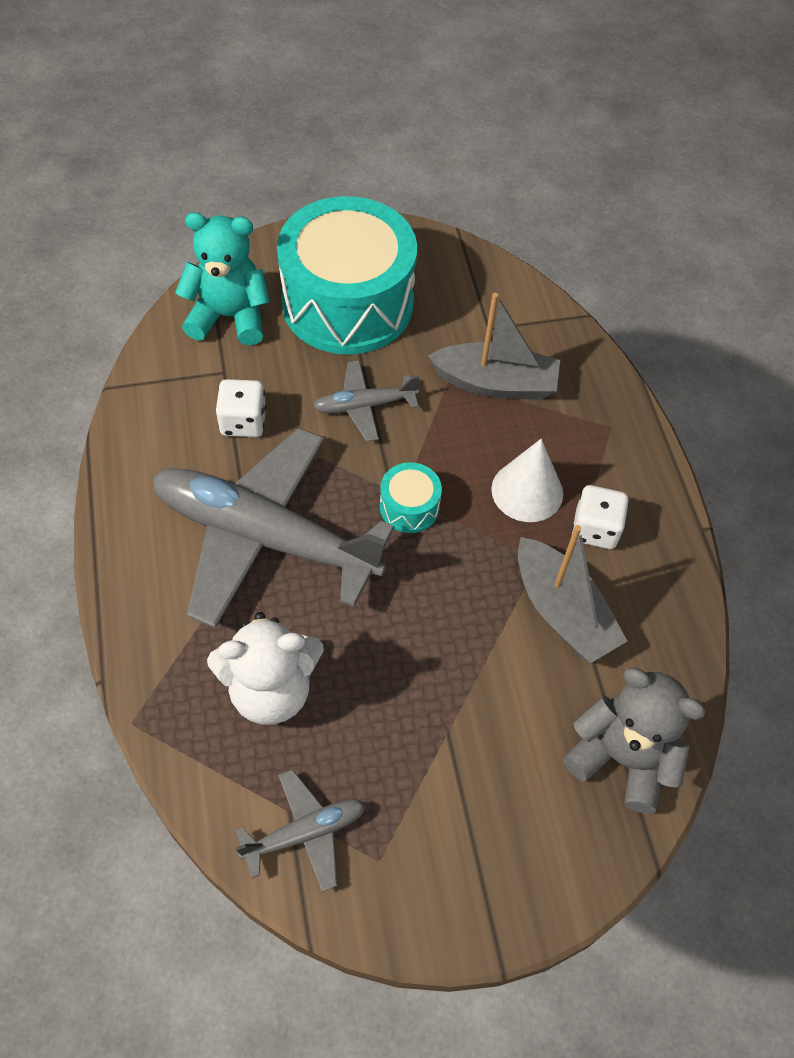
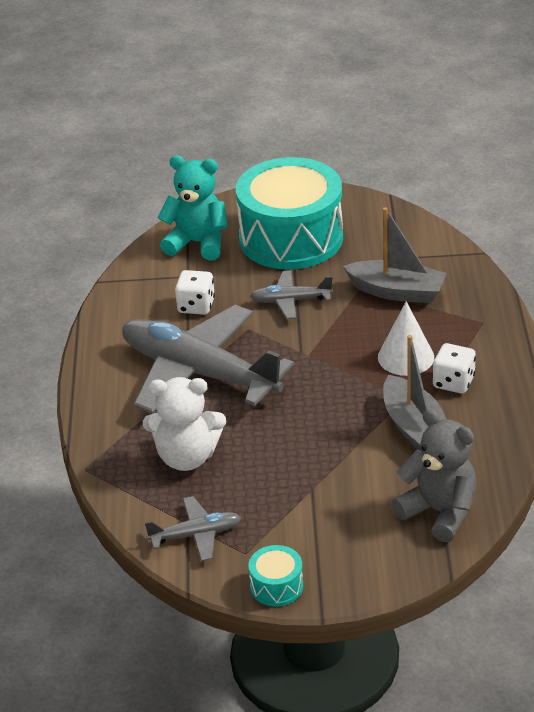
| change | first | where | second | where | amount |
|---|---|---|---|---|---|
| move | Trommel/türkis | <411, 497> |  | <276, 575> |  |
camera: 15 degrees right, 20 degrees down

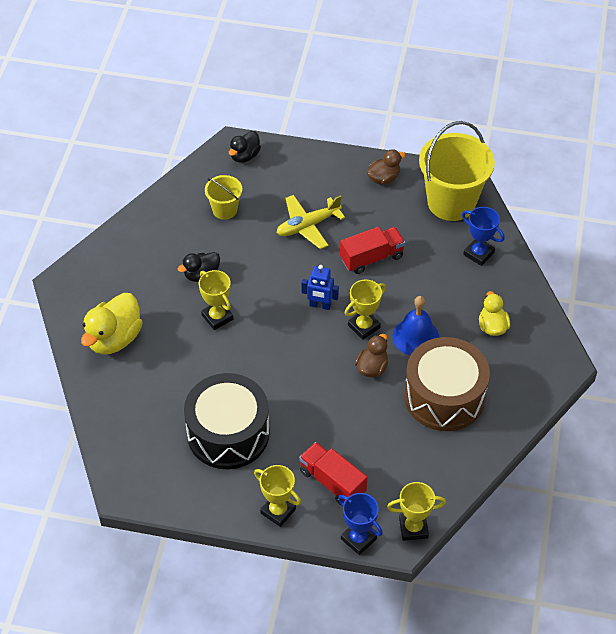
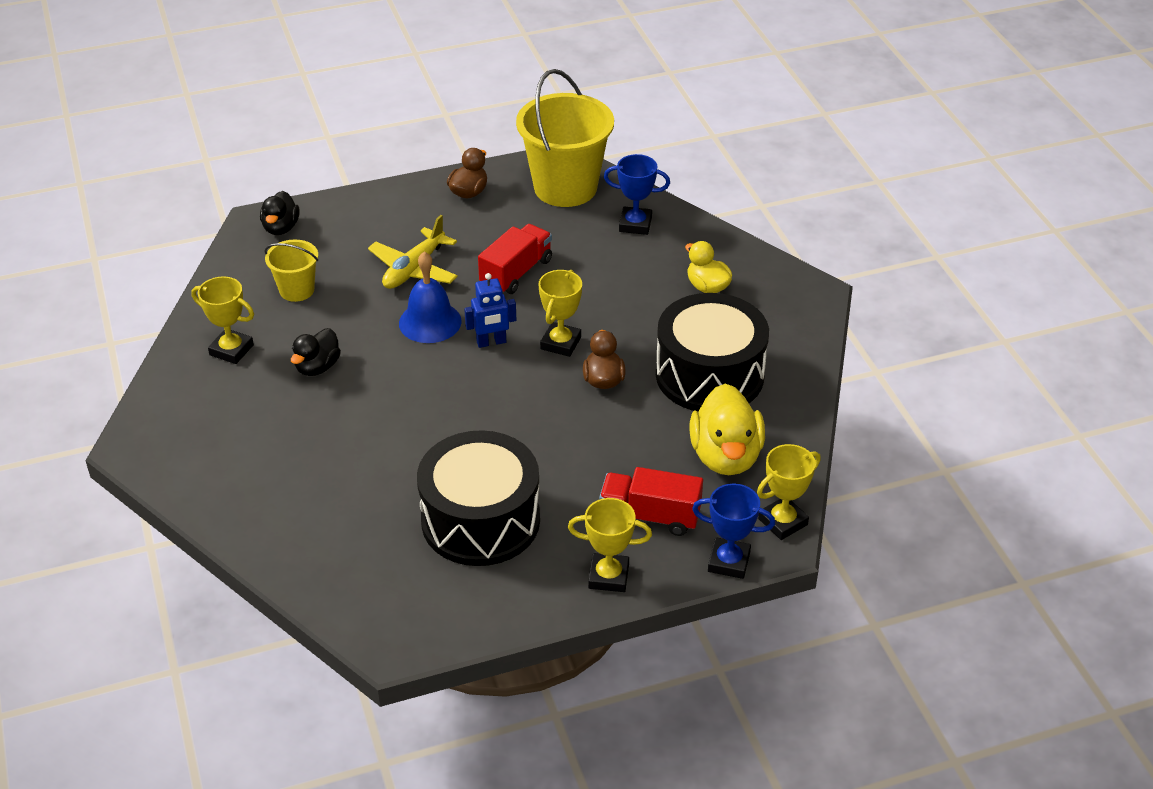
| change | first | where | second | where | amount |
|---|---|---|---|---|---|
| move | Pokal/gelb | <216, 300> |  | <222, 320> |  |
| move | Glocke/blau | <416, 325> |  | <430, 297> |  |
| recolor | Trommel/braun | <447, 384> | Trommel/schwarz | <712, 352> |  |
| move | Ente/gelb | <112, 324> |  | <727, 429> |  |
camera: 30 degrees left, 10 degrees down

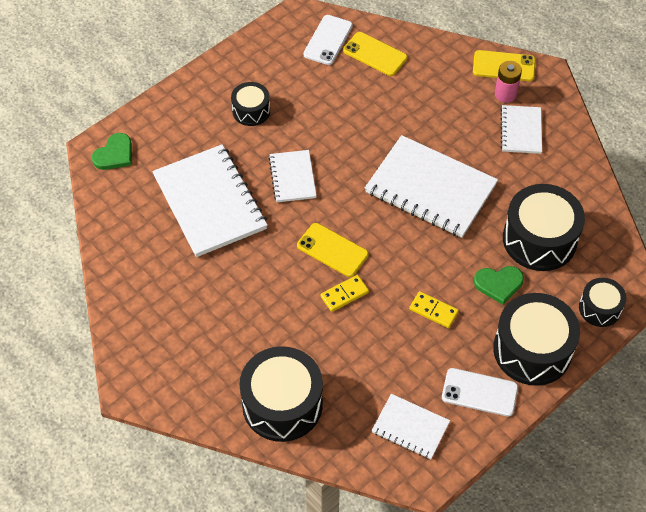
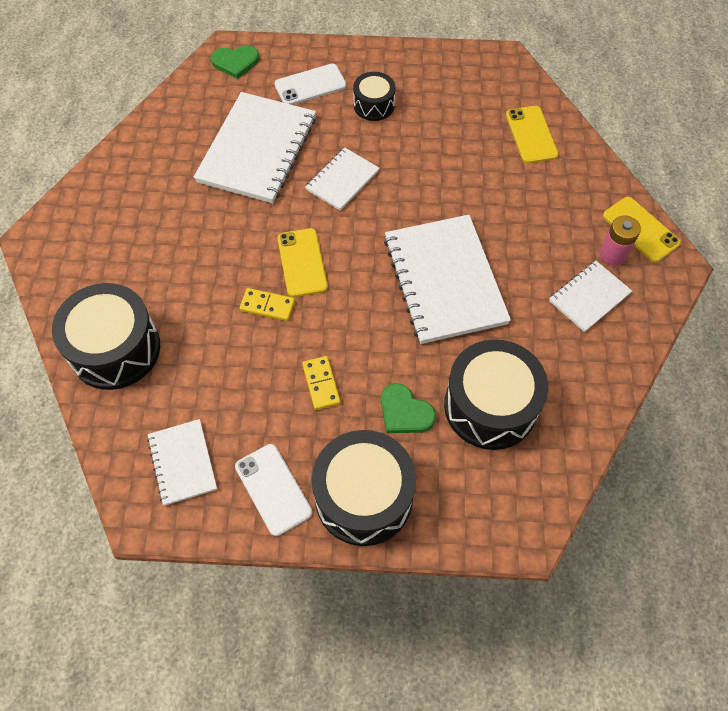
| change | first | where | second | where | amount |
|---|---|---|---|---|---|
| move | Handy/weiß | <328, 40> |  | <310, 84> |  |
| delete | Trommel/schwarz | <602, 302> |  |  |  |
camera: 45 degrees right, 5 degrees up

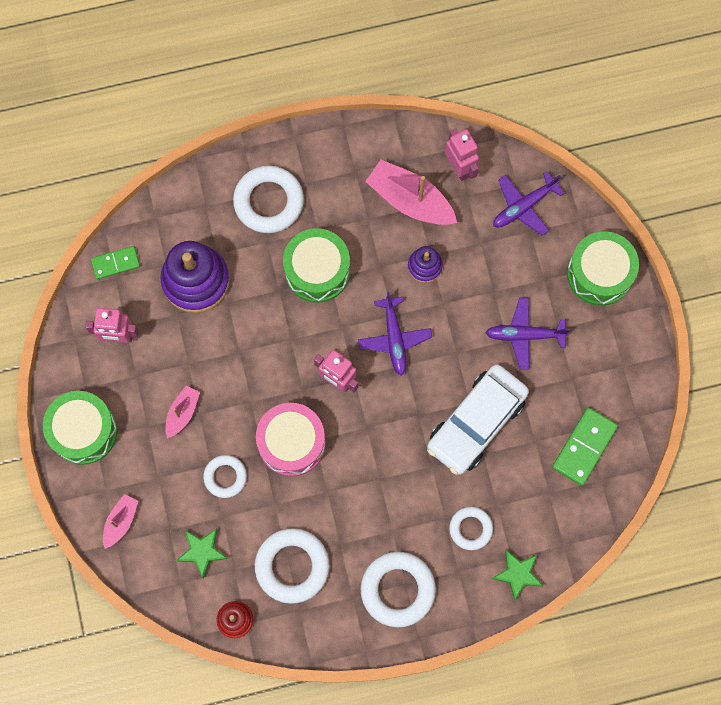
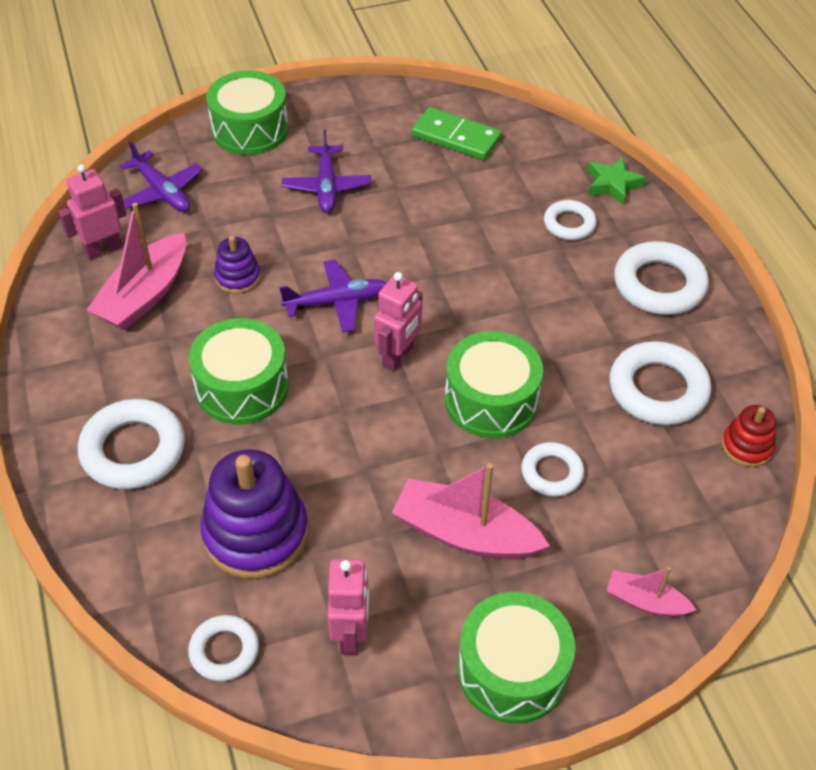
| change | first | where | second | where | amount |
|---|---|---|---|---|---|
| replace | Dominostein/grün | <115, 262> | Ring/weiß | <223, 648> |  |
| resize | Boot/rosa | <182, 411> |  | <470, 511> | x1.84 |
| recolor | Trommel/rosa | <291, 440> | Trommel/grün | <494, 384> |  |
| delete | Stern/grün | <202, 553> |  |  |  |
| delete | Auto/weiß | <478, 420> |  |  |  |
camera: 95 degrees left, 25 degrees down

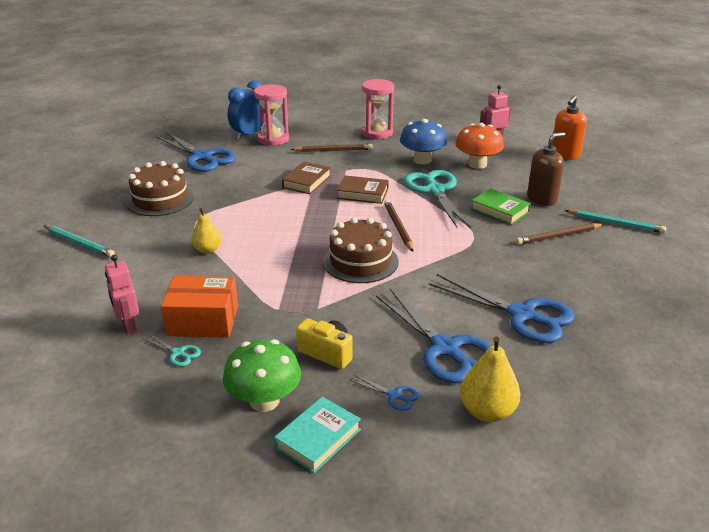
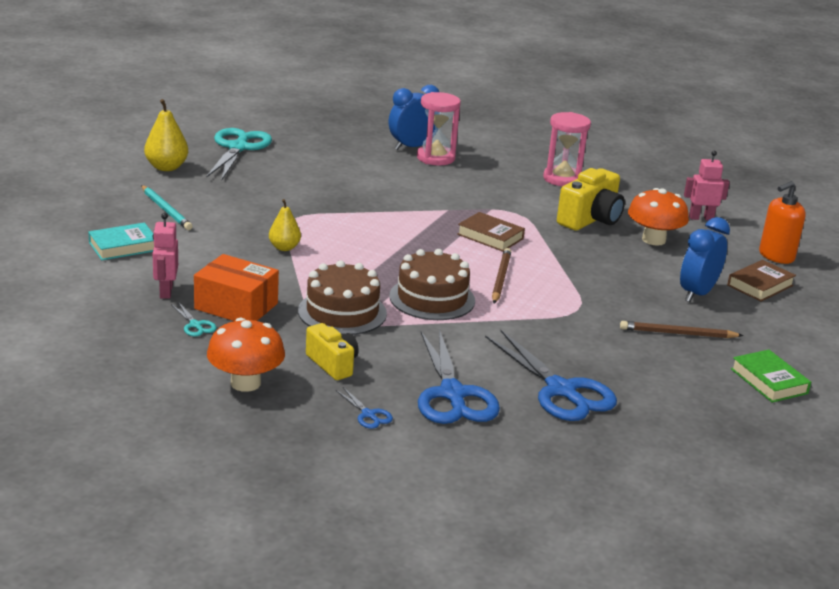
| change | first | where | second | where | amount |
|---|---|---|---|---|---|
| move | Buch/türkis | <317, 435> |  | <121, 241> |  |
| move | Birne/gelb | <490, 379> |  | <166, 135> |  |
| move | Schere/türkis | <437, 199> |  | <239, 154> |  |
| recolor | Pilz/grün | <262, 375> | Pilz/orange | <246, 355> |  |
| move | Kuchen/braun | <160, 188> |  | <342, 297> |  |
| replace | Pilz/blau | <423, 141> | Kamera/gelb | <591, 199> |  |
| replace | Seifenspender/braun | <546, 169> | Wecker/blau | <705, 259> |  |
| move | Buch/braun | <306, 178> |  | <761, 281> |  |
| move | Buch/grün | <501, 206> |  | <771, 376> |  |
| delete | Schere/blau | <196, 152> |  |  |  |
| delete | Bleistift/braun | <332, 148> |  |  |  |
| delete | Bleistift/türkis | <615, 221> |  |  |  |
camera: 20 degrees right, 5 degrees down

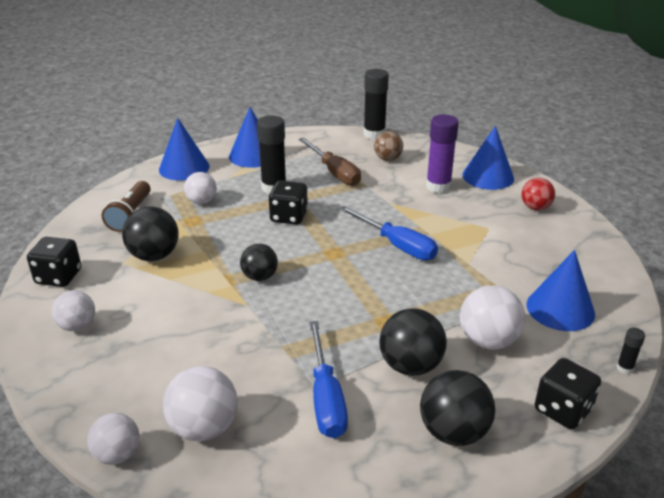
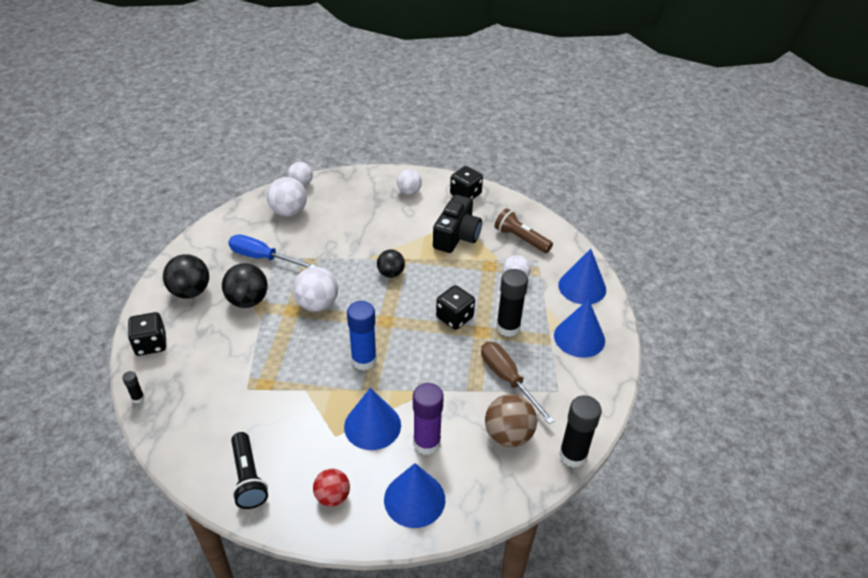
| change | first | where | second | where | amount |
|---|---|---|---|---|---|
| insert |  |  | Taschenlampe/schwarz | <249, 470> |  |
| move | Ball/weiß | <492, 317> |  | <315, 289> |  |
| move | Kegel/blau | <561, 290> |  | <372, 419> |  |
| replace | Schraubenzieher/blau | <388, 233> | Klebestift/blau | <362, 335> |  |
| replace | Ball/schwarz | <150, 233> | Kamera/schwarz | <457, 223> |  |
| rotate | Schraubenzieher/braun | <330, 162> |  | <518, 383> | 60 degrees clockwise |
| resize | Ball/braun | <388, 146> |  | <511, 420> | x1.51 |
camera: 120 degrees right, 10 degrees up

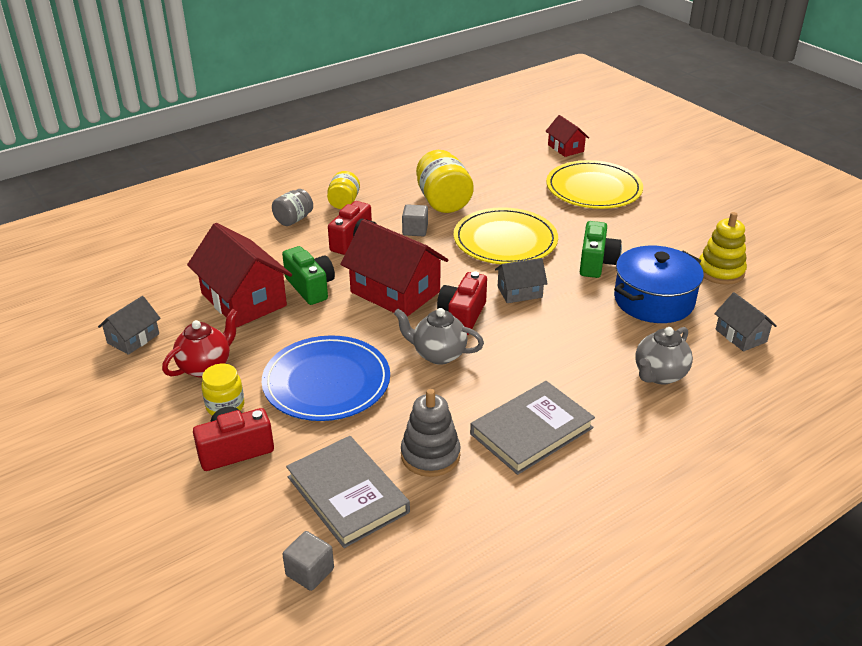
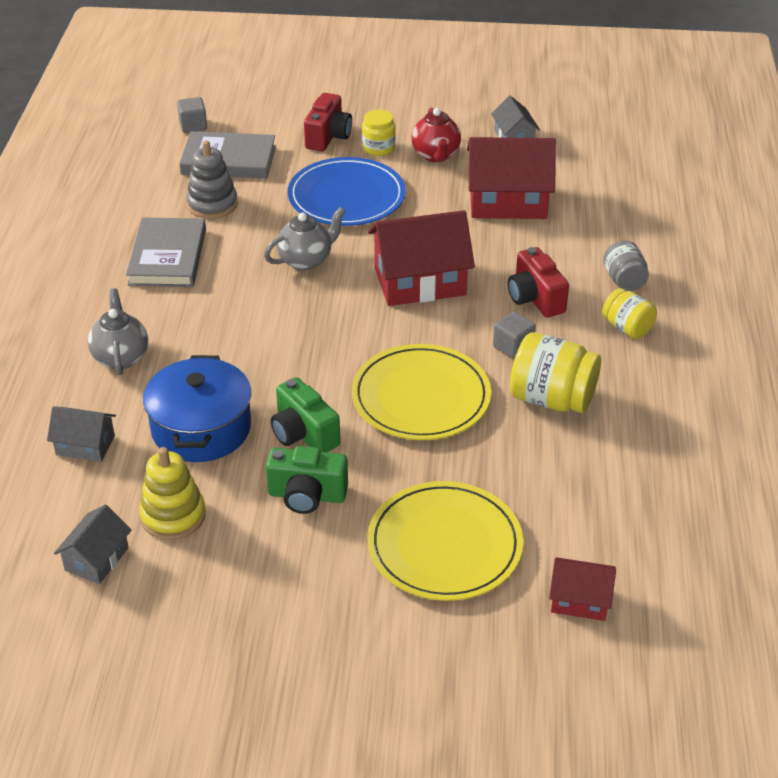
| change | first | where | second | where | amount |
|---|---|---|---|---|---|
| move | Haus/grau | <521, 280> |  | <93, 544> |  |
| move | Kamera/grün | <308, 275> |  | <307, 480> |  |
| delete | Kamera/rot | <462, 303> |  |  |  |
camera: 130 degrees right, 5 degrees up

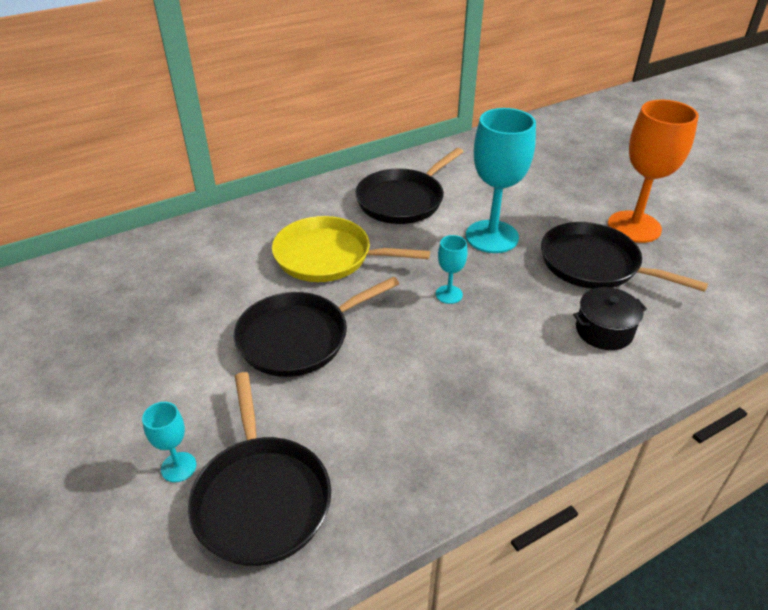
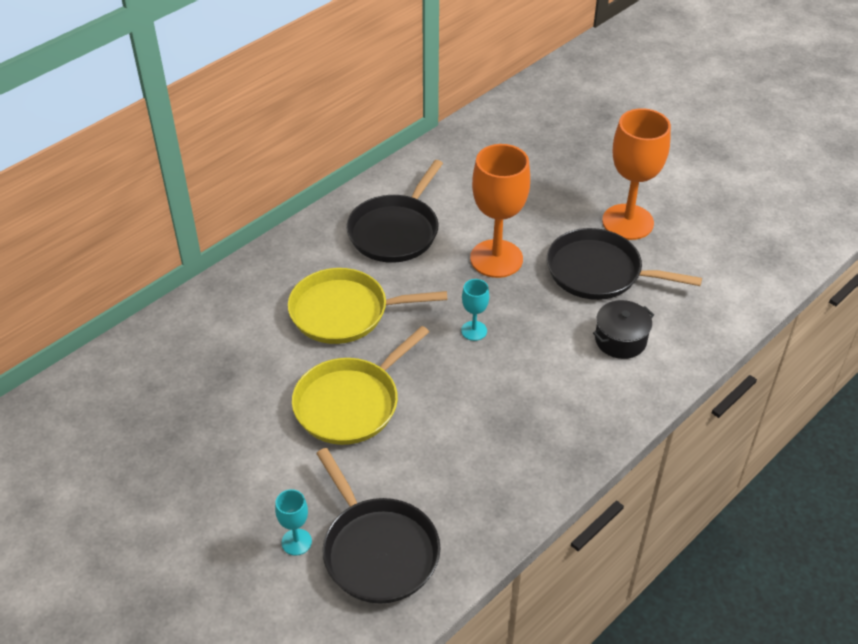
| change | first | where | second | where | amount |
|---|---|---|---|---|---|
| recolor | Pfanne/schwarz | <316, 327> | Pfanne/gelb | <360, 385> |  |
| recolor | Kelch/türkis | <501, 180> | Kelch/orange | <500, 211> |  |
camera: 15 degrees left, 5 degrees up

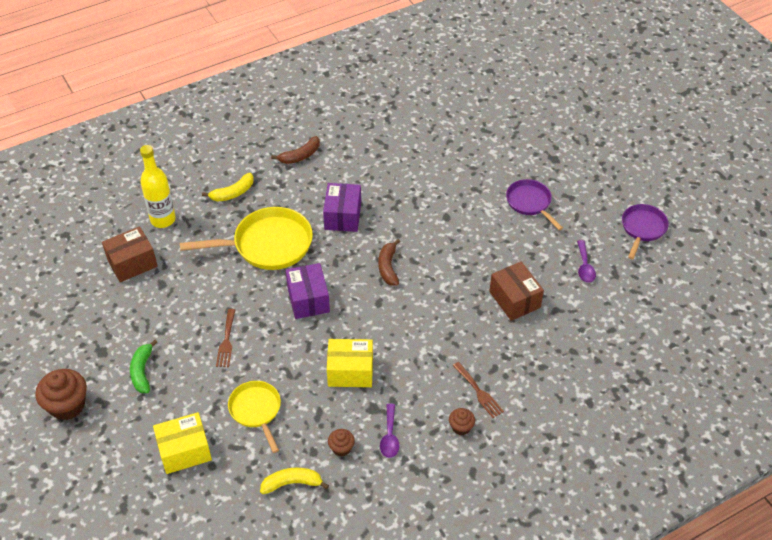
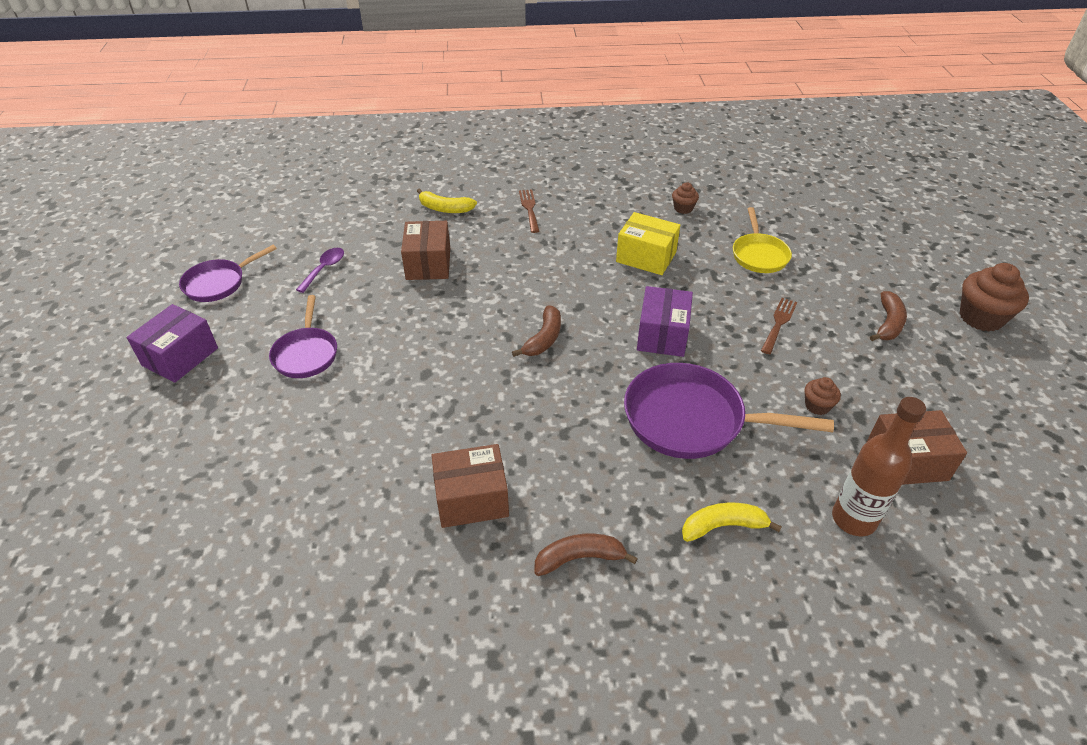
| change | first | where | second | where | amount |
|---|---|---|---|---|---|
| move | Schachtel/lila | <342, 207> |  | <172, 343> |  |
| move | Banane/gelb | <294, 481> |  | <447, 200> |  |
| insert |  |  | Schachtel/braun | <470, 486> |  |
| recolor | Pfanne/gelb | <246, 238> | Pfanne/lila | <729, 411> |  |
| move | Muffin/braun | <462, 421> |  | <822, 396> |  |
| recolor | Flasche/gelb | <158, 186> | Flasche/braun | <879, 466> |  |
| recolor | Banane/grün | <144, 366> | Banane/braun | <888, 316> |  |
| delete | Schachtel/gelb | <182, 443> |  |  |  |
| delete | Löffel/lila | <390, 431> |  |  |  |
camera: 155 degrees left, 5 degrees down

